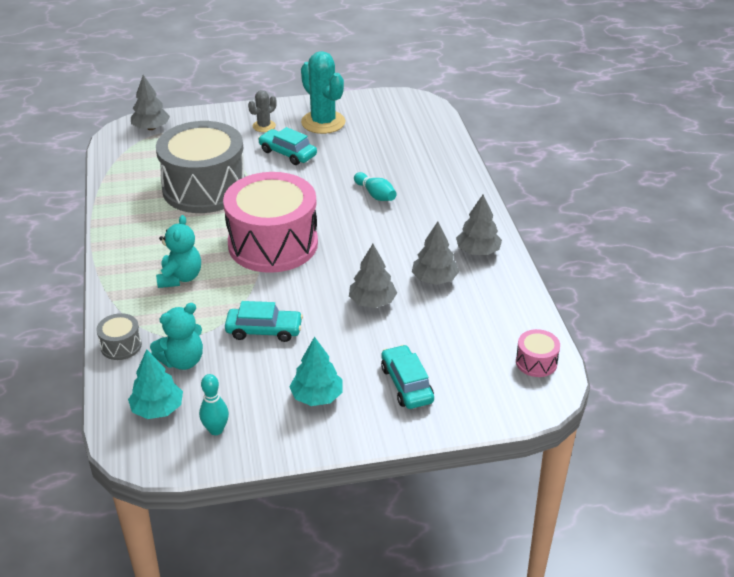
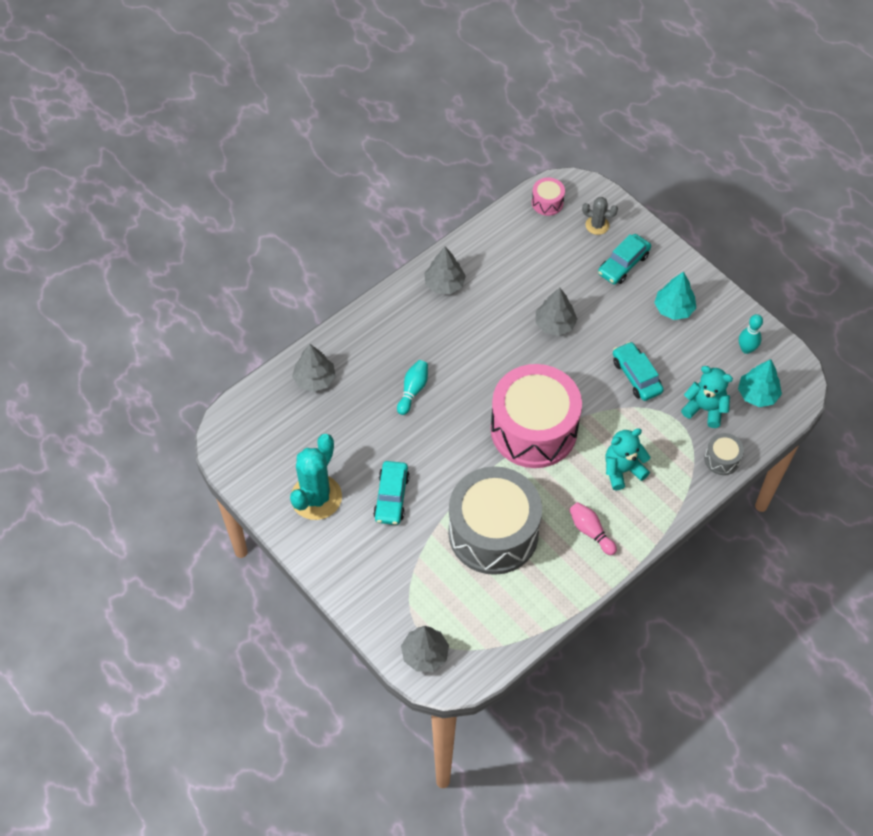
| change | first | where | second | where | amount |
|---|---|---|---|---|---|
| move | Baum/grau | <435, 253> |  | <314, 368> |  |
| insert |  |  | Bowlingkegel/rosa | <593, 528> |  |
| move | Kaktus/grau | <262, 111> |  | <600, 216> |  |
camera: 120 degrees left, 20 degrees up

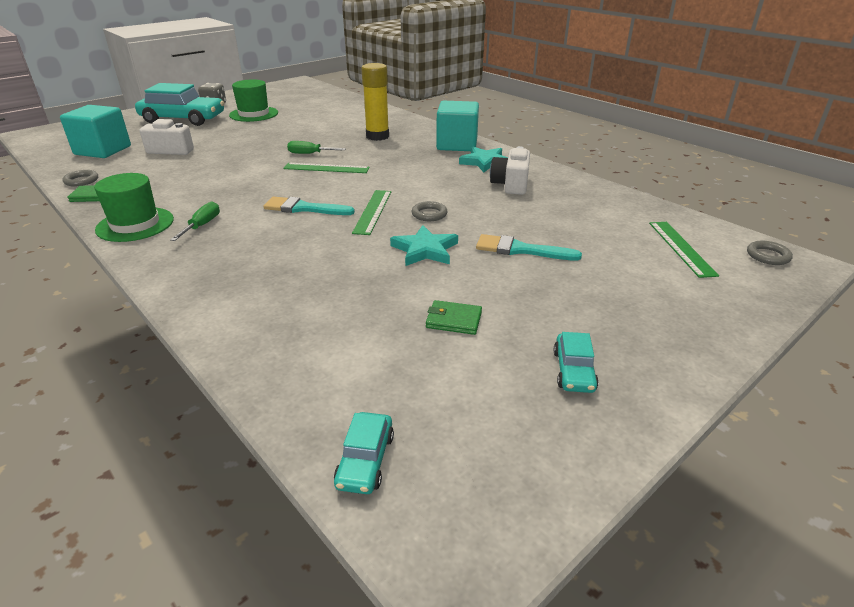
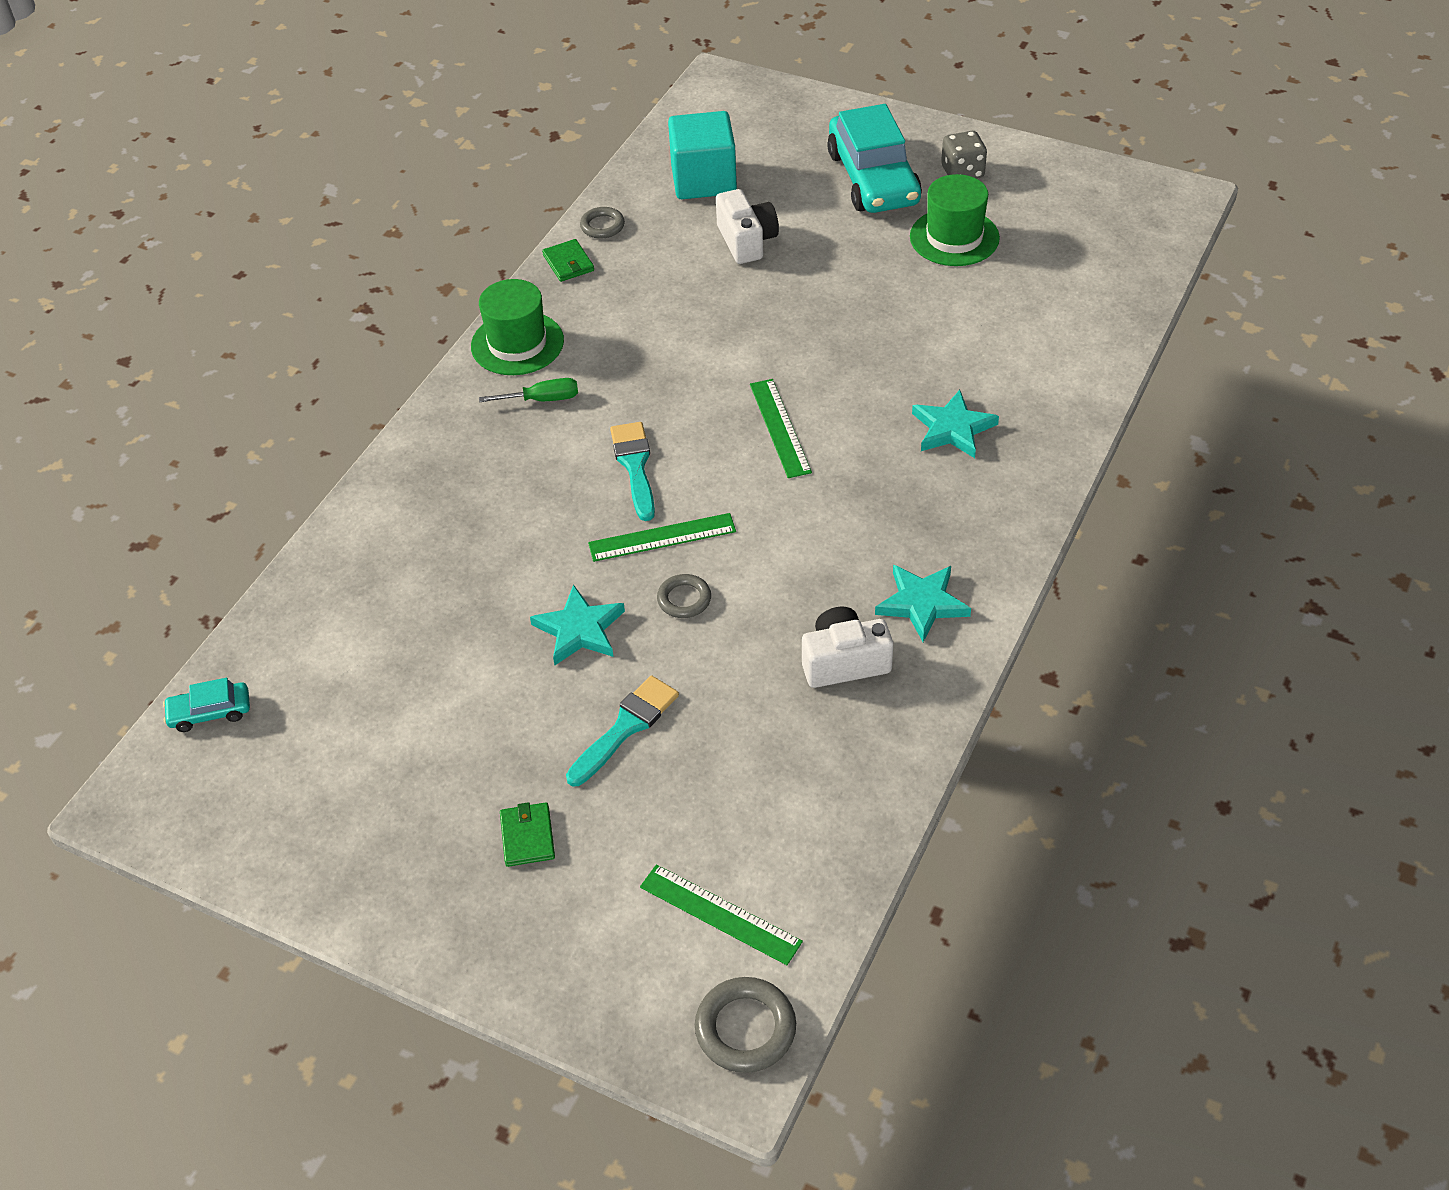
| change | first | where | second | where | amount |
|---|---|---|---|---|---|
| move | Geldbörse/grün | <454, 317> |  | <527, 834> |  |
| rotate | Pinsel/türkis | <529, 247> |  | <622, 730> | 45 degrees clockwise |
| rotate | Lineal/grün | <684, 250> |  | <721, 914> | 60 degrees clockwise |
| resize | Ring/grau | <770, 253> |  | <745, 1025> | x1.55 |
| replace | Klebestift/gelb | <375, 102> | Stern/türkis | <955, 424> |  |
| delete | Schraubenzieher/grün | <316, 147> |  |  |  |
| delete | Kubus/türkis | <457, 126> |  |  |  |
| delete | Auto/türkis | <576, 362> |  |  |  |
camera: 70 degrees right, 15 degrees up

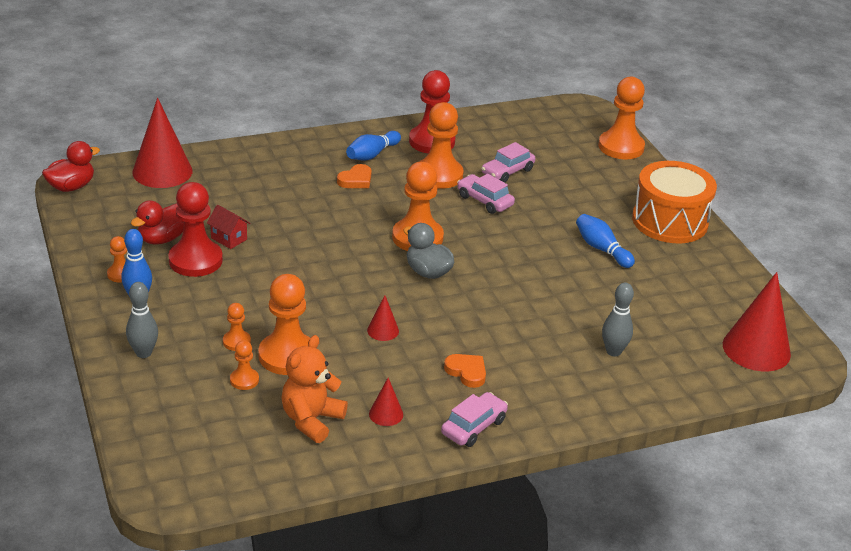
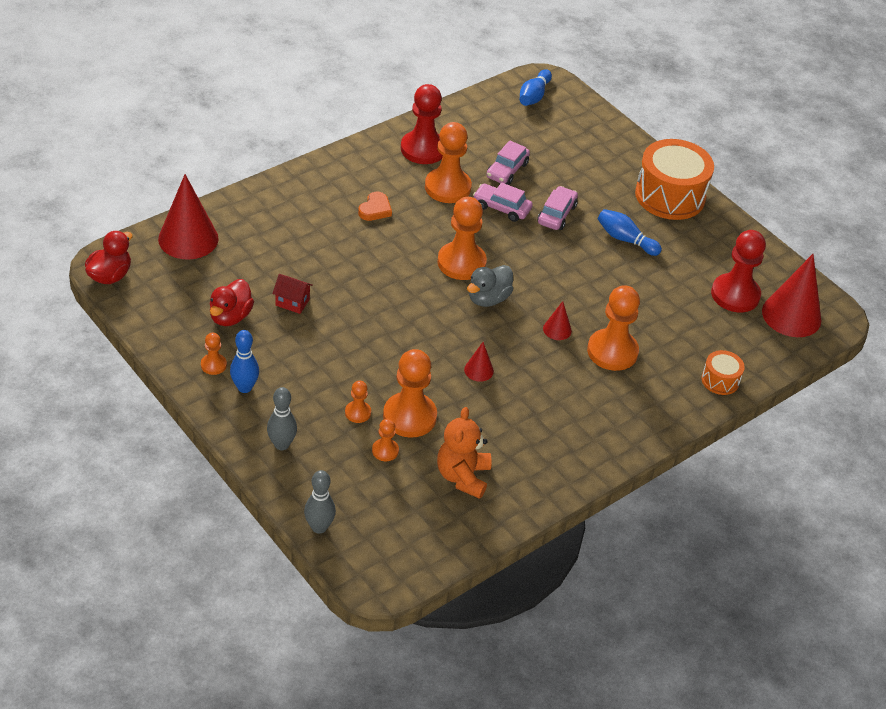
| change | first | where | second | where | amount |
|---|---|---|---|---|---|
| move | Bowlingkegel/grau | <618, 319> |  | <320, 502> |  |
| rotate | Ente/grau | <428, 251> |  | <490, 286> | 75 degrees counterclockwise |
| move | Bowlingkegel/blau | <373, 146> |  | <536, 87> |  |
| move | Auto/rosa | <474, 419> |  | <557, 208> |  |
| move | Kegel/rot | <386, 402> |  | <557, 320> |  |
| move | Bauer/orange | <621, 118> |  | <613, 328> |  |
| insert |  |  | Trommel/orange | <723, 372> |  |
| move | Bauer/rot | <195, 229> |  | <738, 271> |  |
| delete | Herz/orange | <465, 371> |  |  |  |
camera: 20 degrees left, 10 degrees up

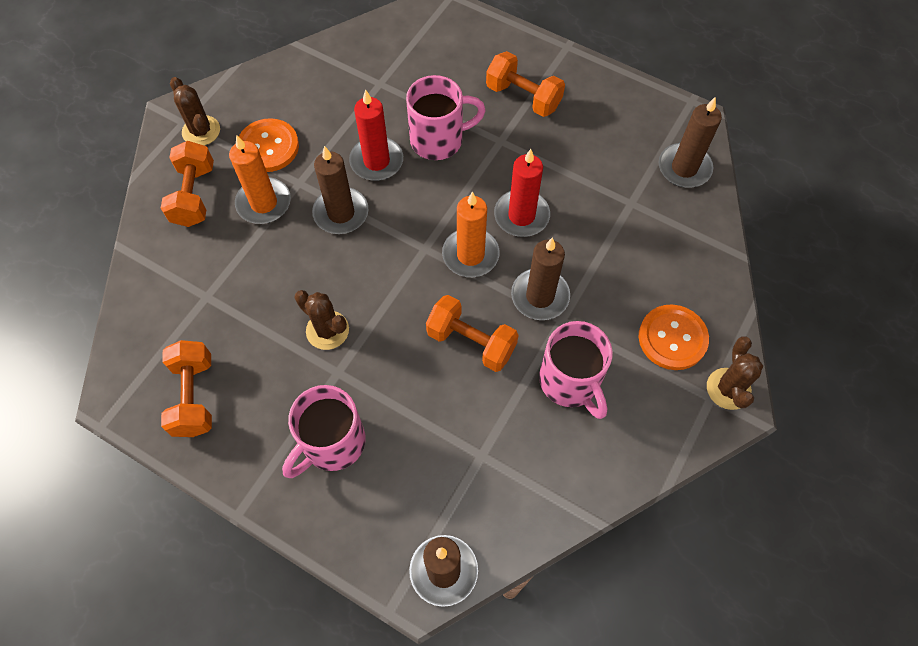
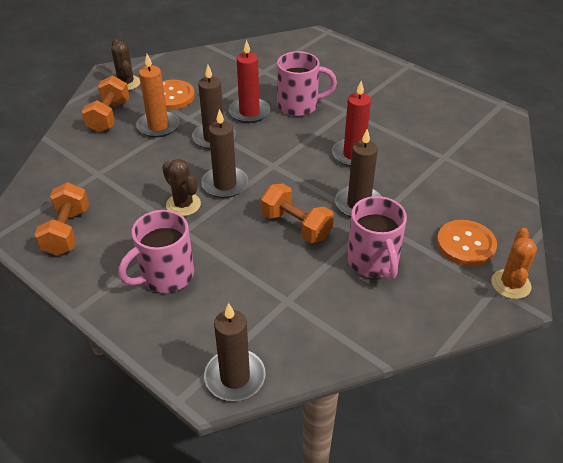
| change | first | where | second | where | amount |
|---|---|---|---|---|---|
| move | Kerze/braun | <690, 142> |  | <224, 153> |  |
| recolor | Kaktus/braun | <735, 373> | Kaktus/orange | <514, 263> |  |
| delete | Kerze/orange | <471, 234> |  |  |  |
| delete | Hantel/orange | <525, 84> |  |  |  |
camera: 10 degrees right, 20 degrees down

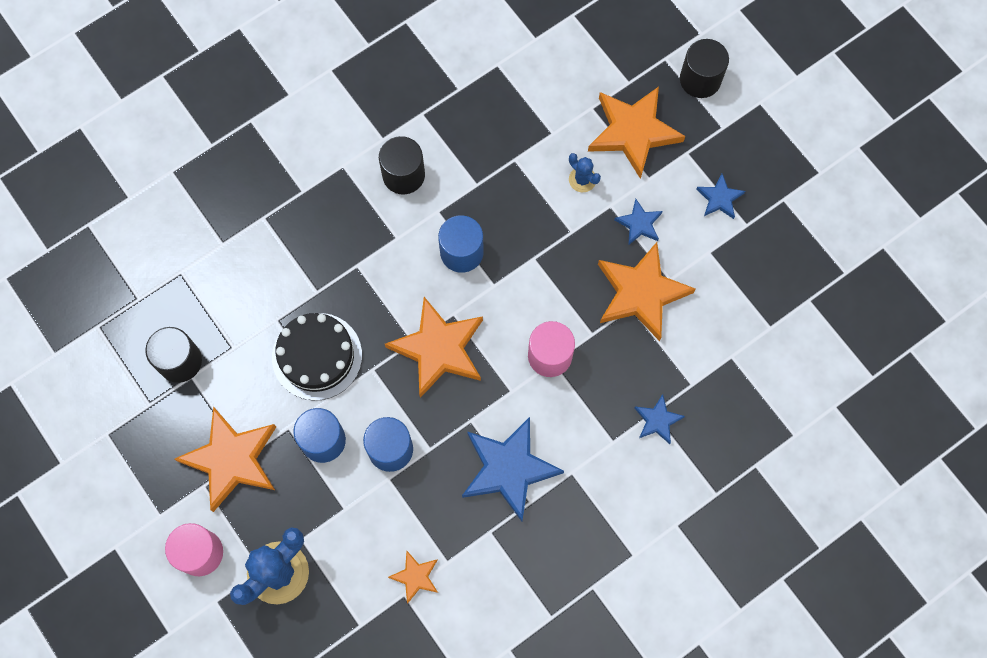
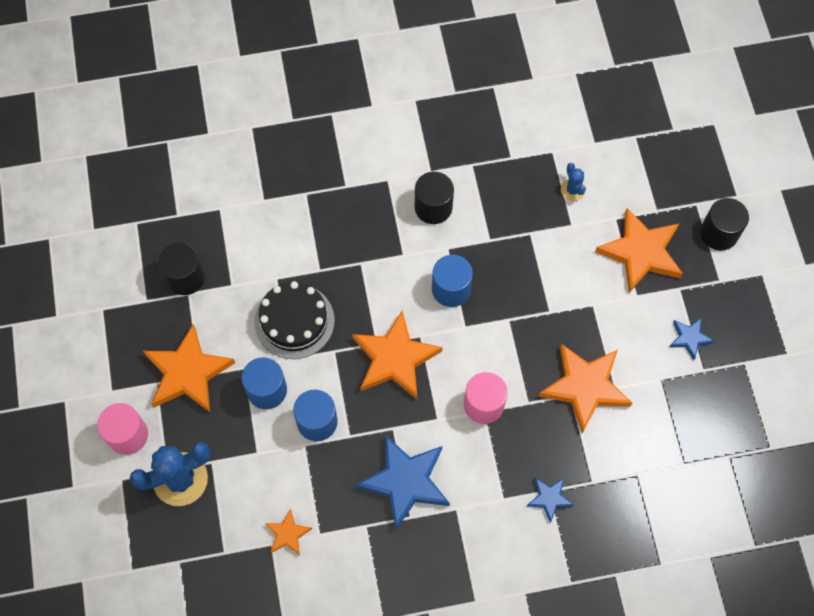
| change | first | where | second | where | amount |
|---|---|---|---|---|---|
| move | Kaktus/blau | <585, 172> |  | <573, 182> |  |
| delete | Stern/blau | <638, 222> |  |  |  |
camera: 25 degrees right, 5 degrees down

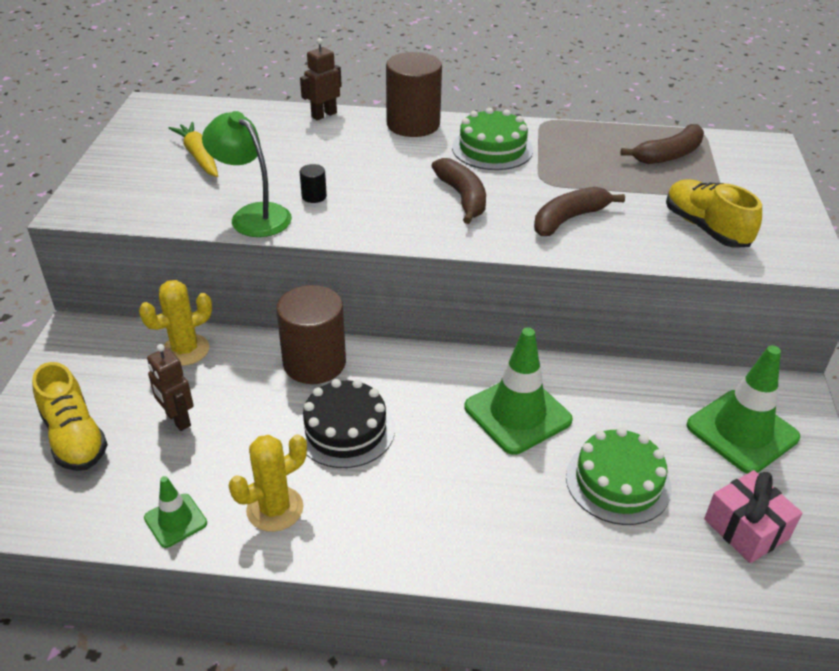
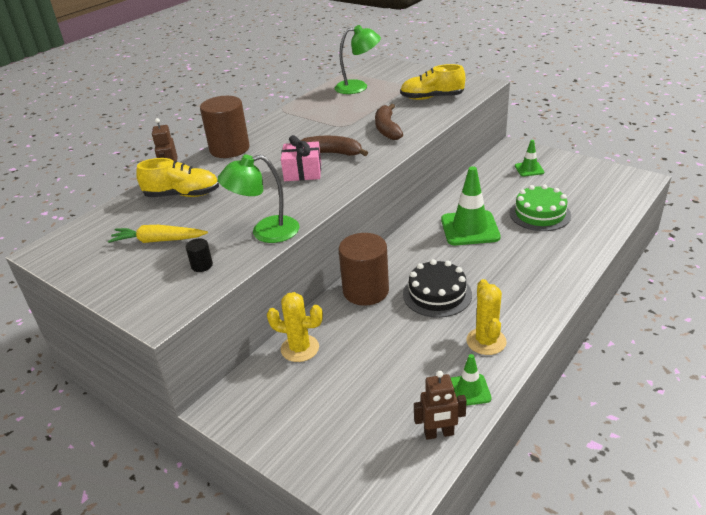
| change | first | where | second | where | amount |
|---|---|---|---|---|---|
| move | Schuh/gelb | <70, 416> |  | <177, 177> |  |
| move | Vollzylinder/schwarz | <313, 183> |  | <199, 255> |  |
| rotate | Kaktus/gelb | <175, 323> |  | <295, 327> | 75 degrees counterclockwise |
| move | Geschenk/rosa | <753, 516> |  | <301, 158> |  |
| replace | Banane/braun | <662, 144> | Lampe/grün | <357, 59> |  |
| move | Roboter/braun | <170, 387> |  | <440, 405> |  |
| resize | Leitkegel/grün | <743, 409> |  | <529, 158> | x0.53 |
| delete | Kuchen/grün | <492, 139> |  |  |  |
camera: 55 degrees left, 5 degrees down

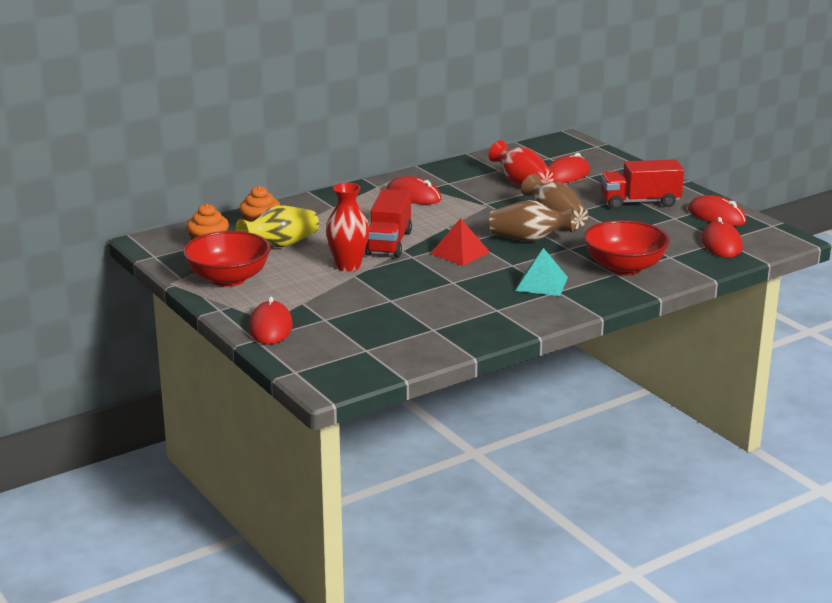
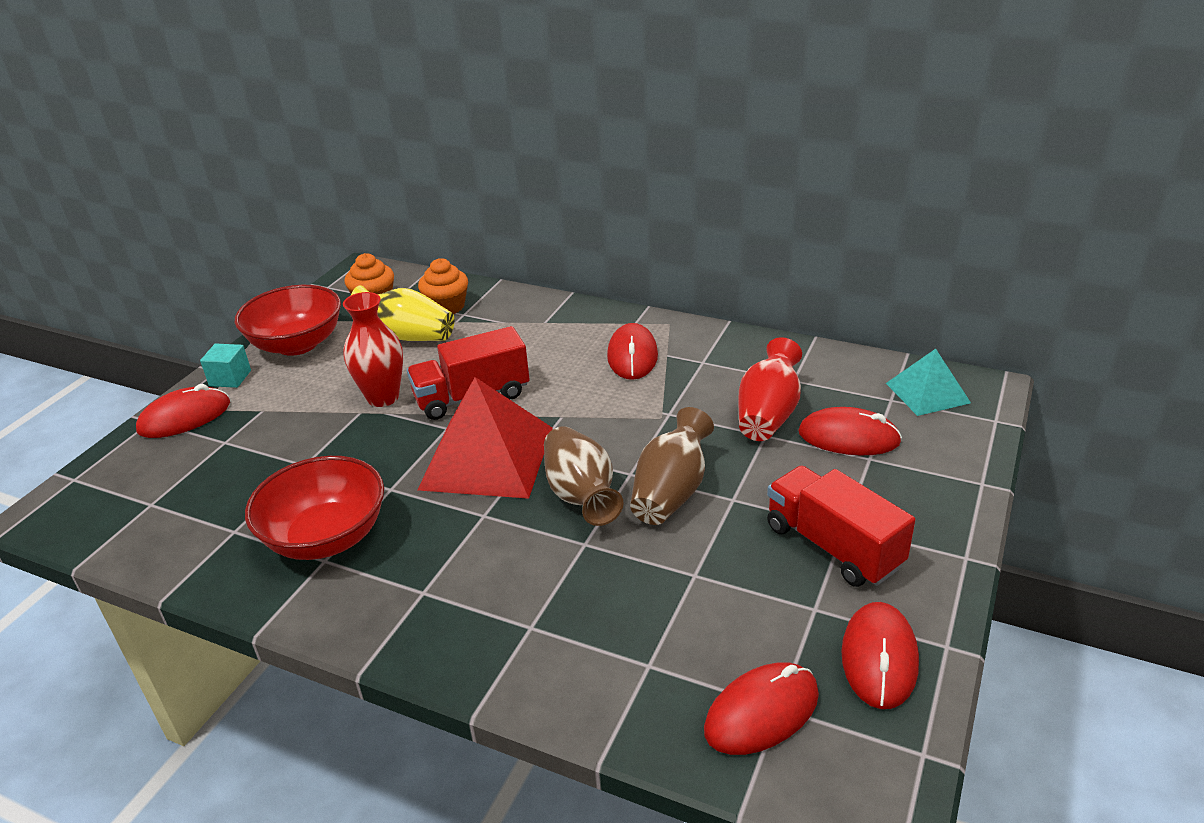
| change | first | where | second | where | amount |
|---|---|---|---|---|---|
| insert |  |  | Kubus/türkis | <225, 366> |  |
| move | Schüssel/rot | <627, 247> |  | <314, 508> |  |
| resize | Pyramide/rot | <460, 242> |  | <485, 438> | x1.77 |
| move | Pyramide/türkis | <542, 272> |  | <928, 382> |  |
camera: 60 degrees right, 10 degrees up

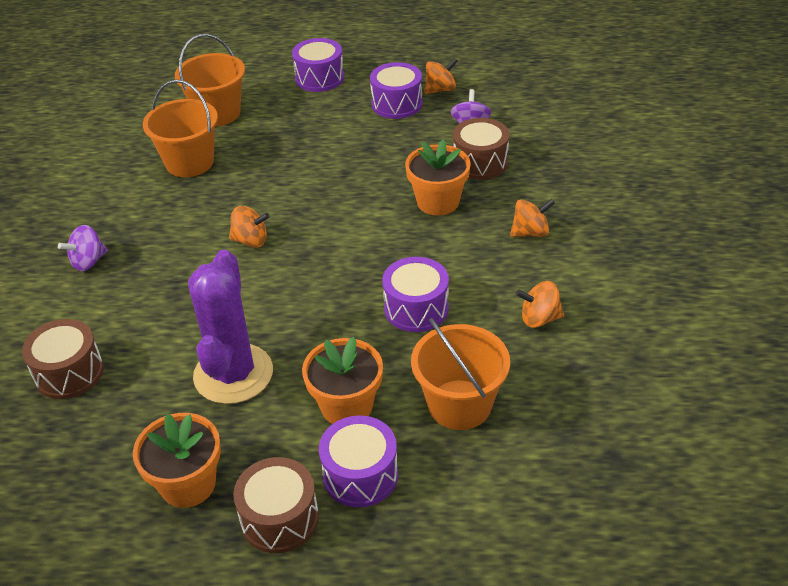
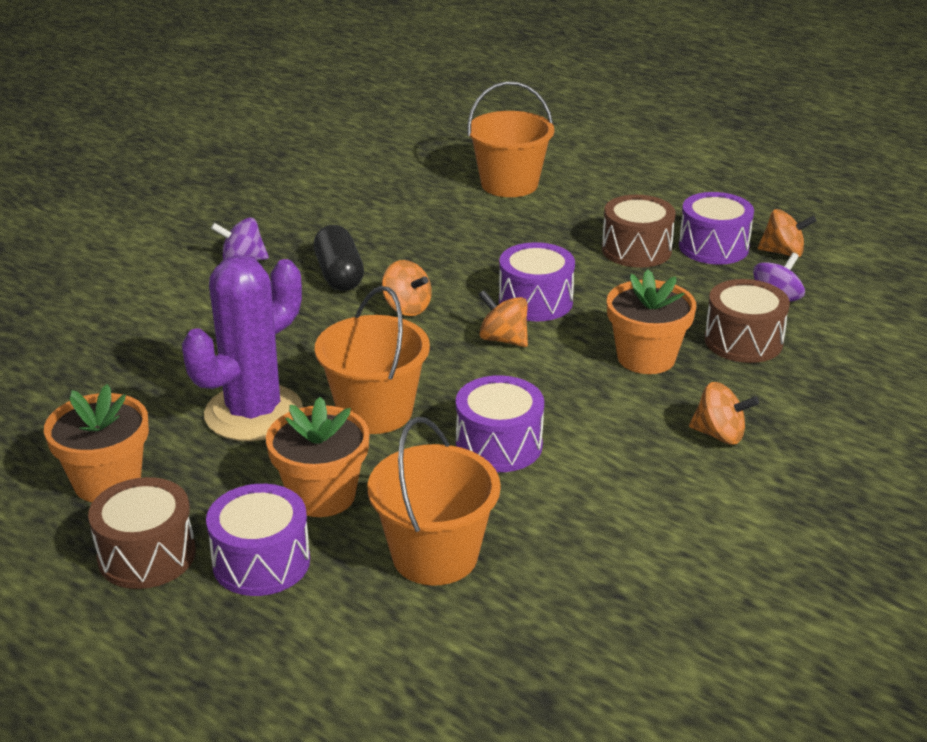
| change | first | where | second | where | amount |
|---|---|---|---|---|---|
| insert |  |  | Kapsel/schwarz | <339, 258> |  |
| move | Eimer/orange | <180, 128> |  | <372, 360> |  |
| move | Kreisel/orange | <540, 304> |  | <503, 318> |  |
| move | Trommel/lila | <318, 65> |  | <537, 281> |  |
| move | Trommel/braun | <63, 359> |  | <639, 231> |  |
camera: 35 degrees right, 10 degrees down

